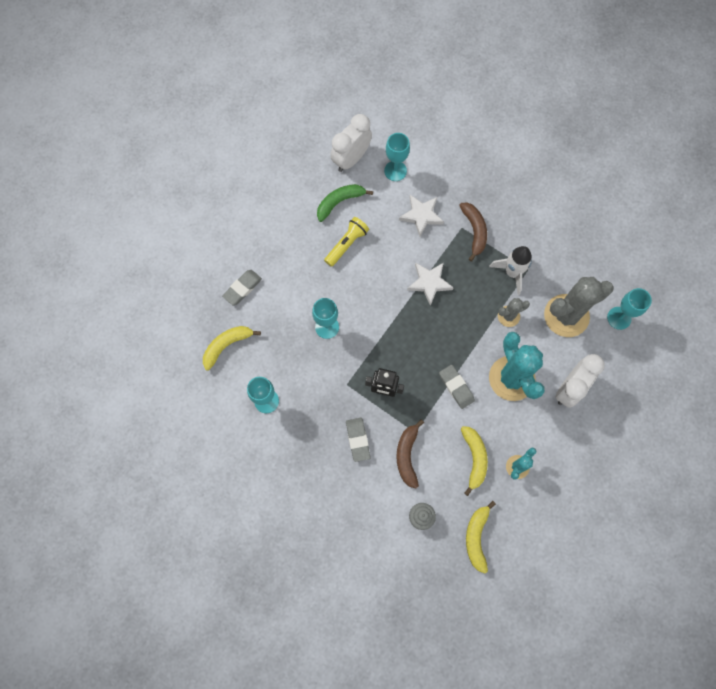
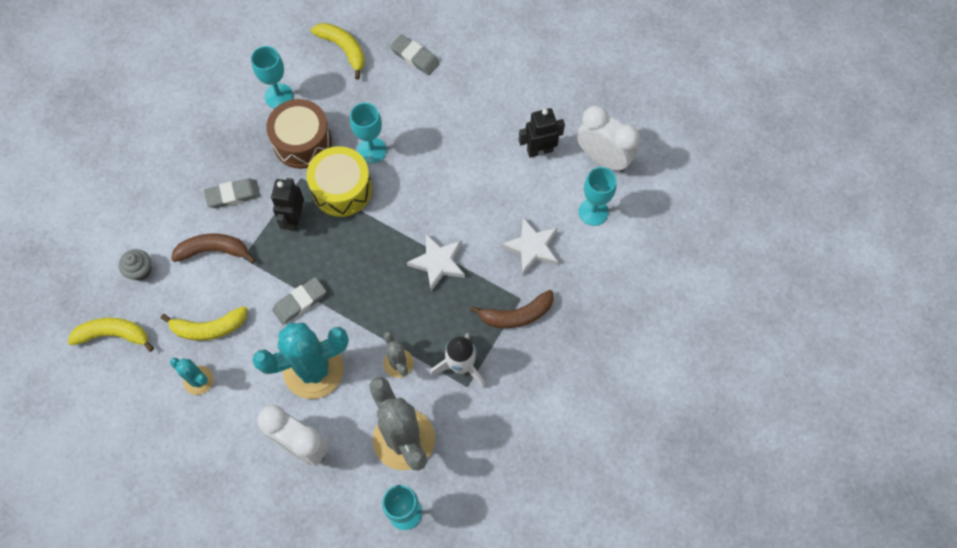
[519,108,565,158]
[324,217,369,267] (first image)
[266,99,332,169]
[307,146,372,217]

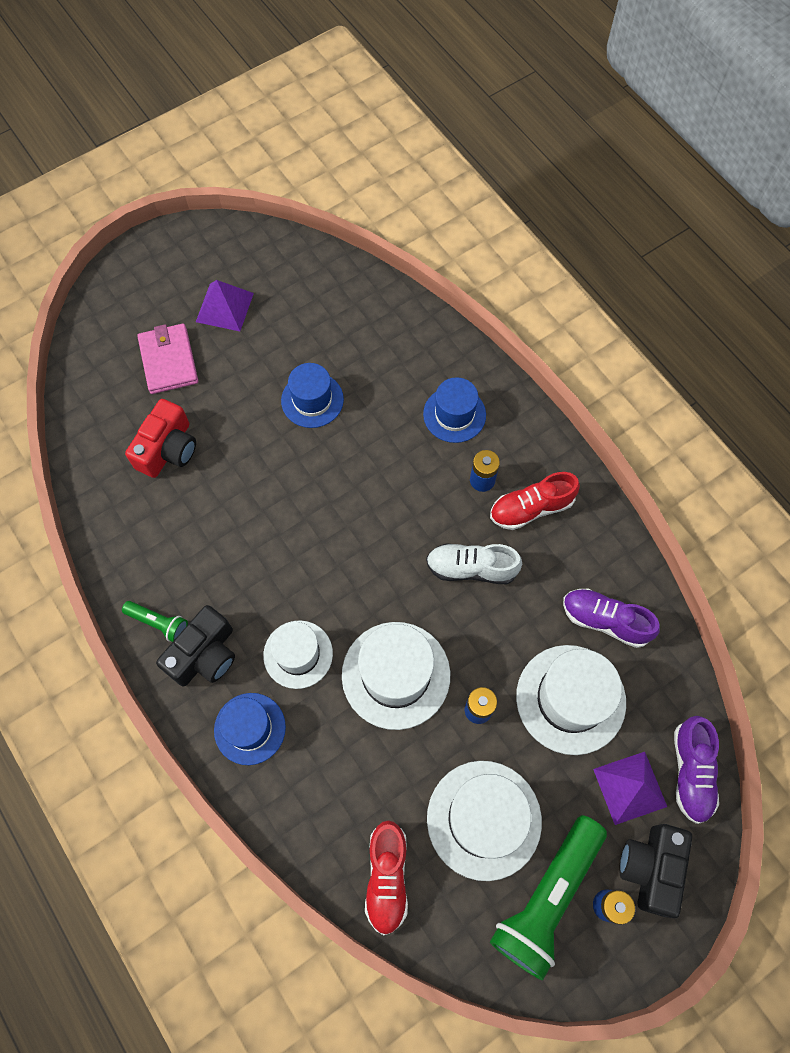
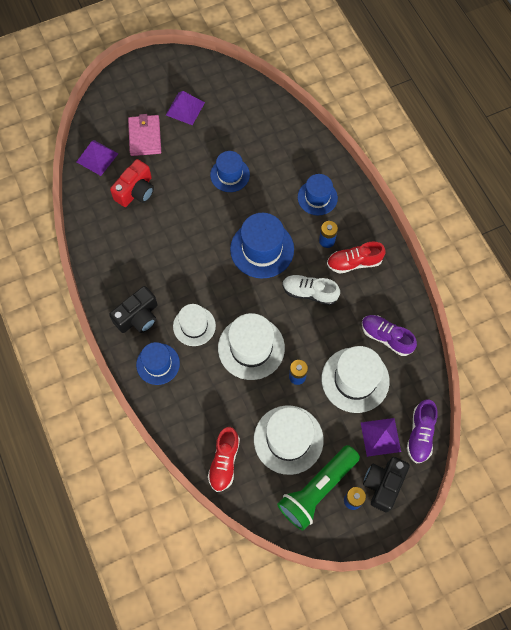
[122,601,188,642] (first image)
[77,140,118,176]
[230,213,294,278]

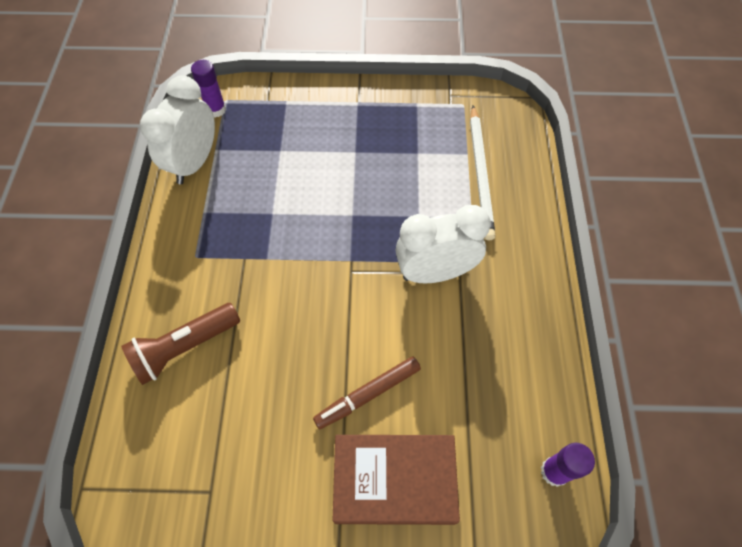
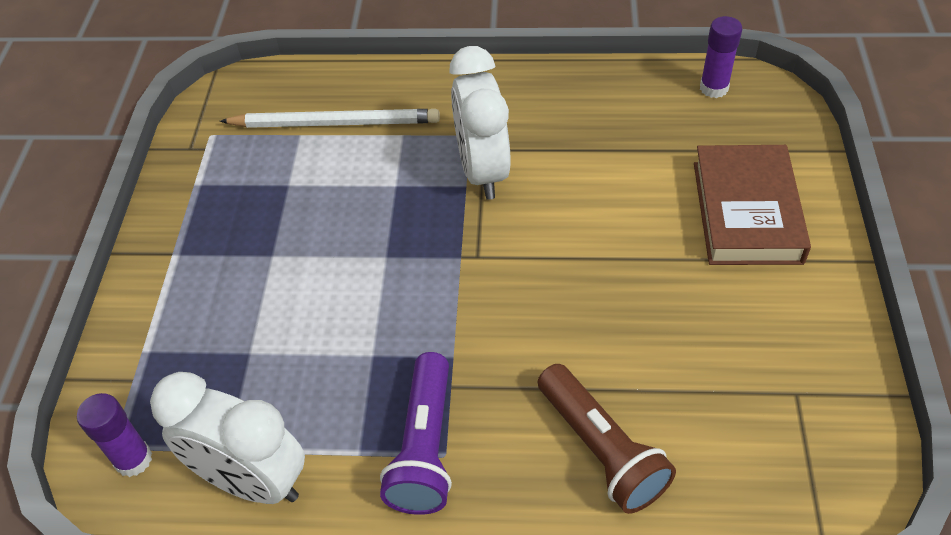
[313,356,421,429] (first image)
[380,352,452,515]

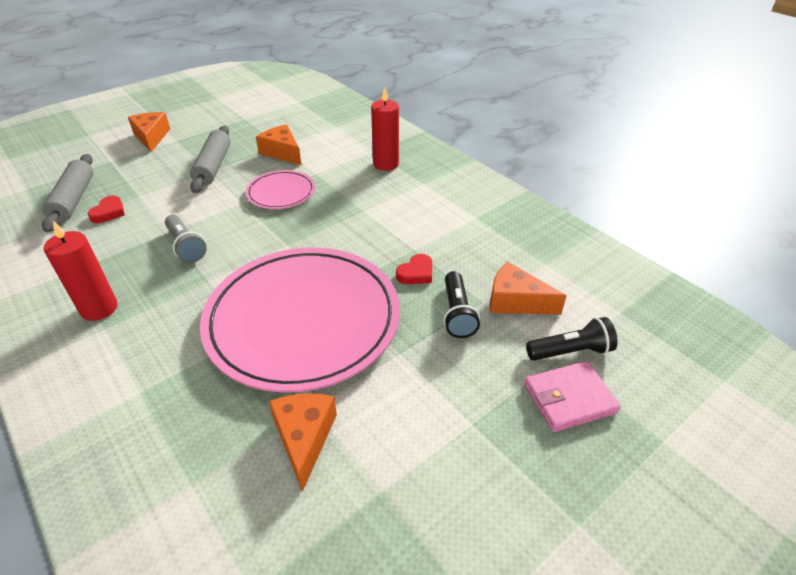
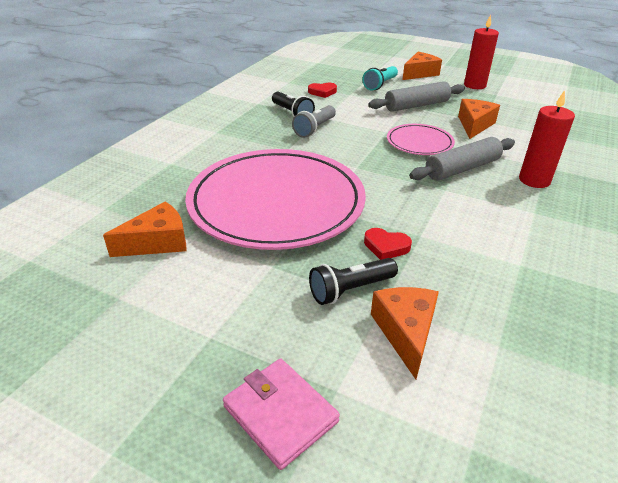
[409,137,515,181]
[464,15,499,89]
[272,92,315,117]
[362,66,398,91]

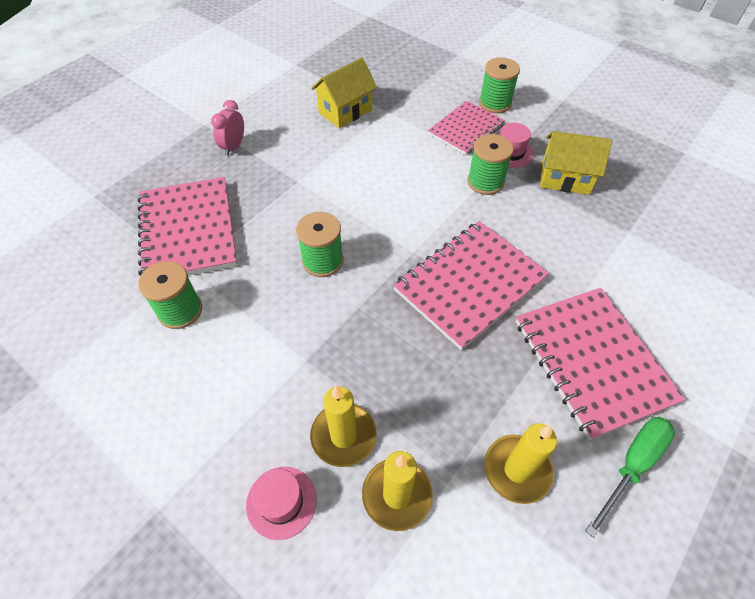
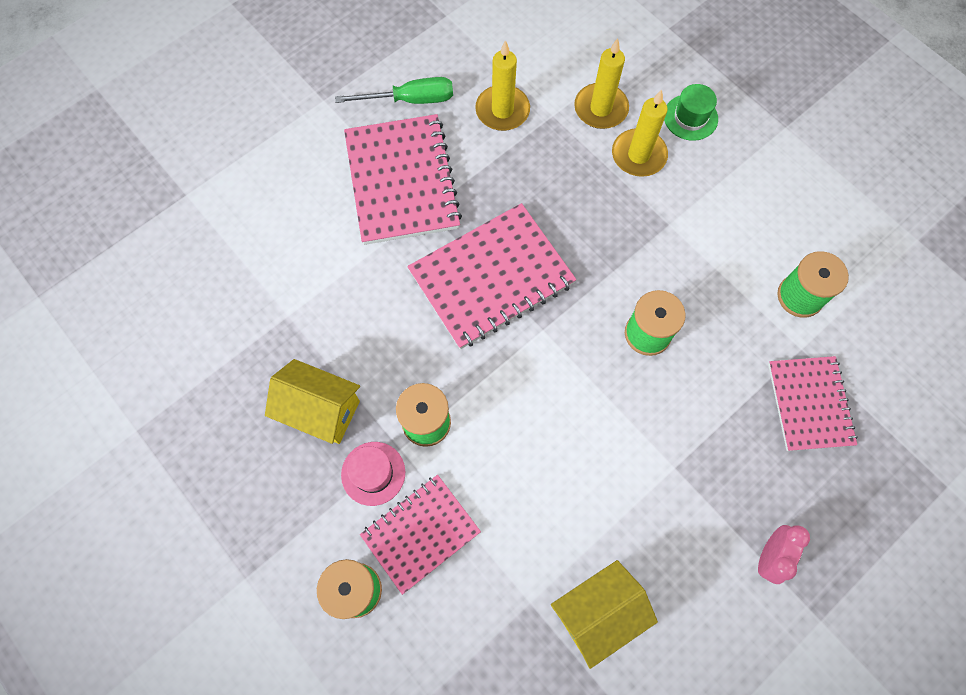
[768,356,858,451]
[664,84,718,141]
[335,77,453,104]

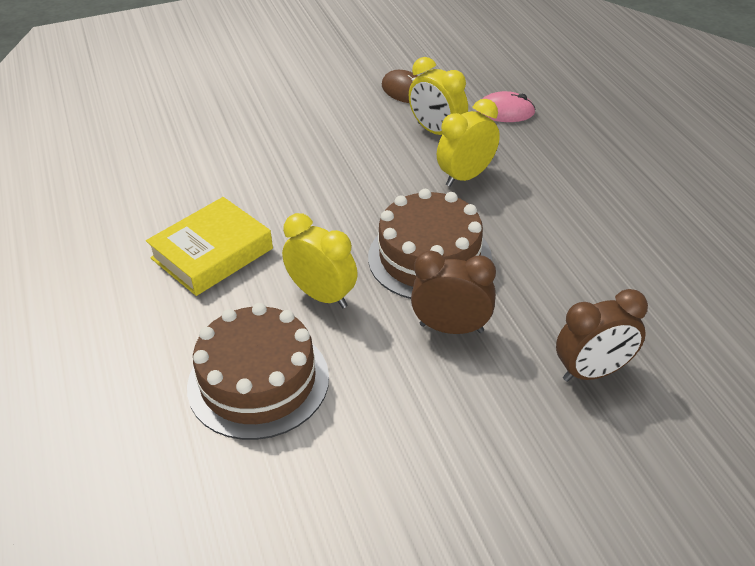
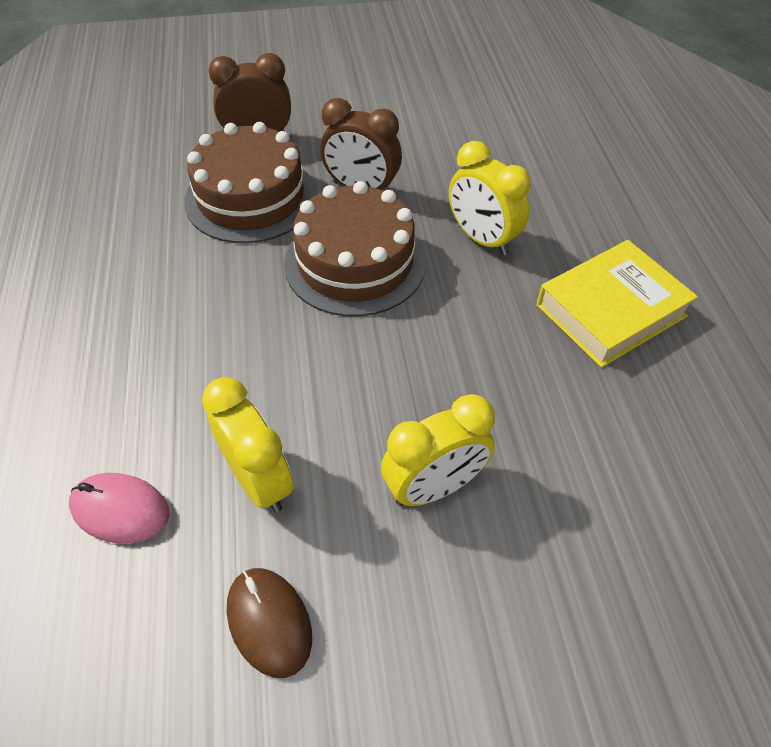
[184,122,316,243]
[381,394,495,506]

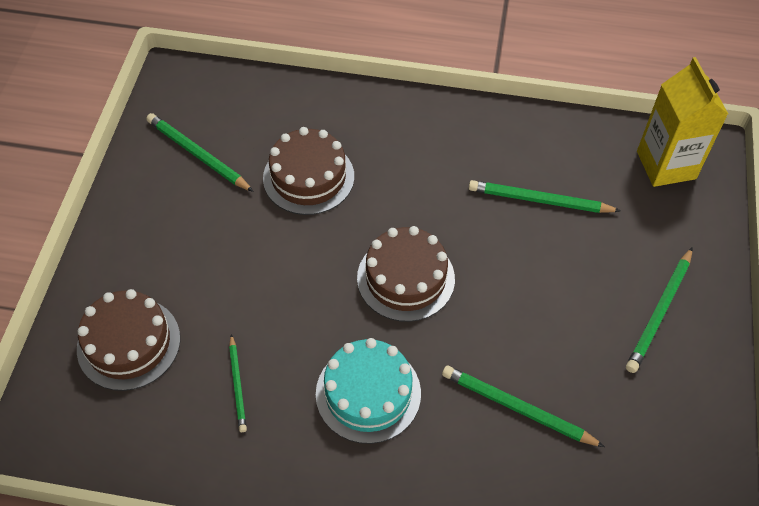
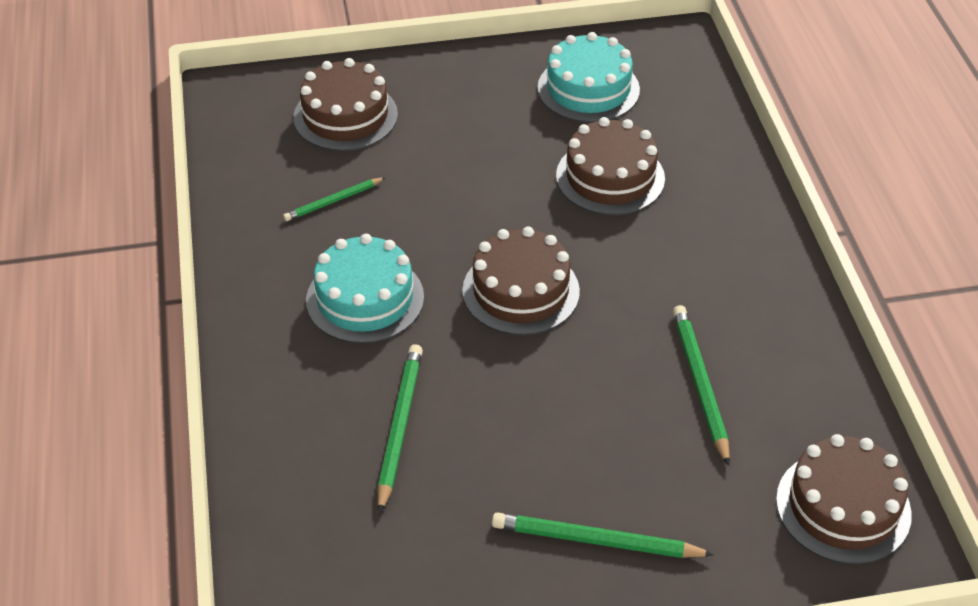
[537,32,640,123]
[776,434,912,564]

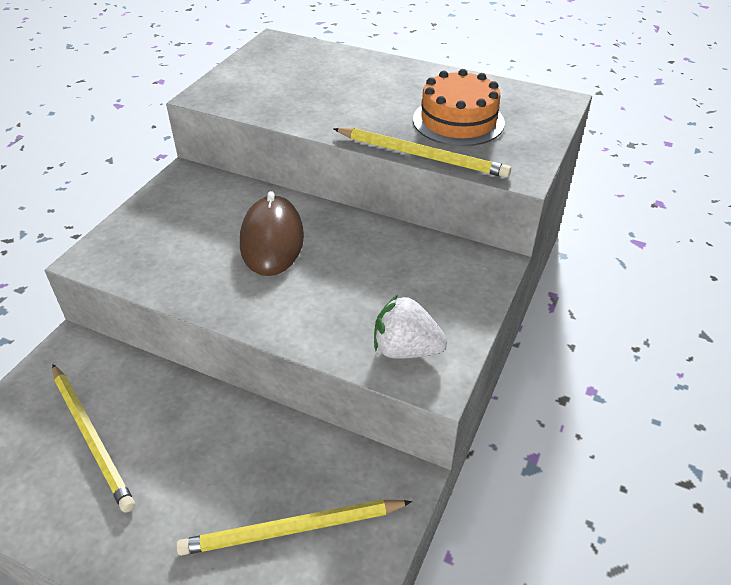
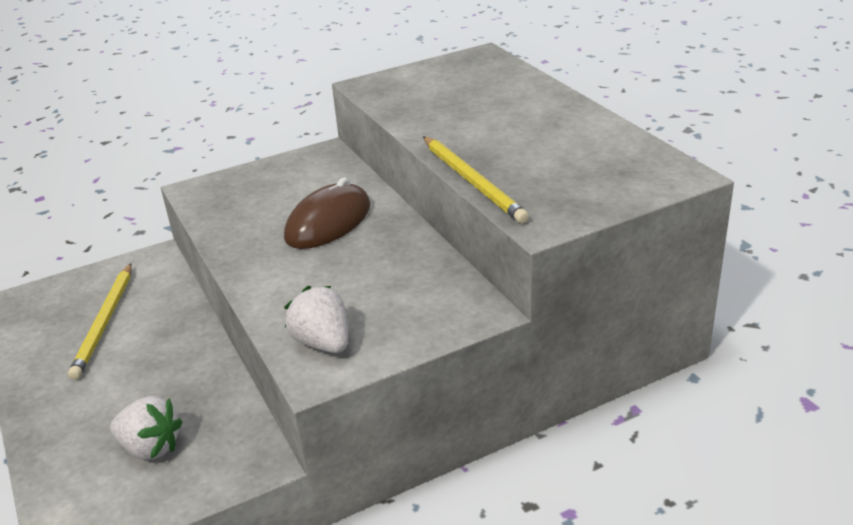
[110,396,182,460]
[413,69,505,146] (first image)

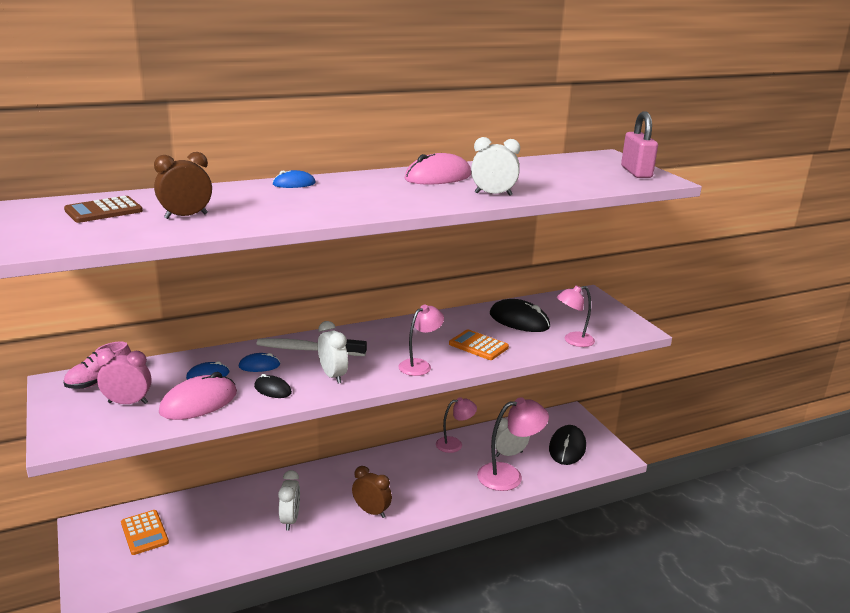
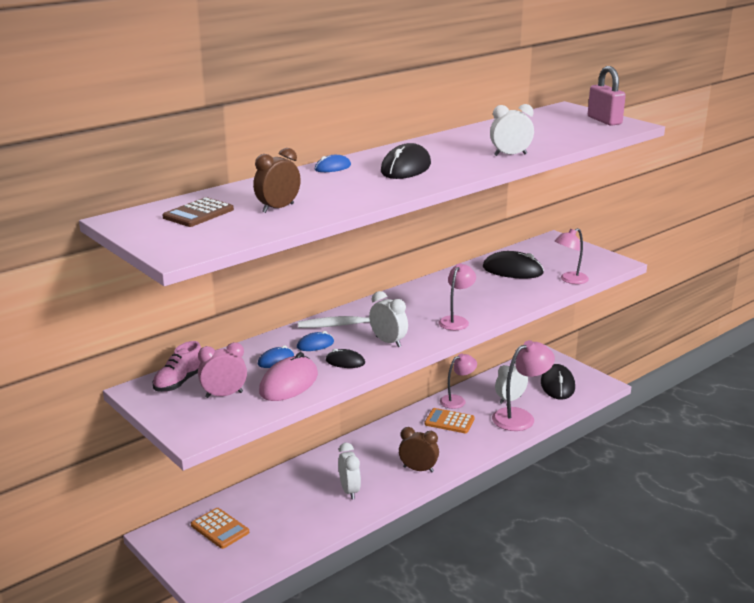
[405,153,471,184] (first image)
[424,408,475,434]
[381,143,431,179]

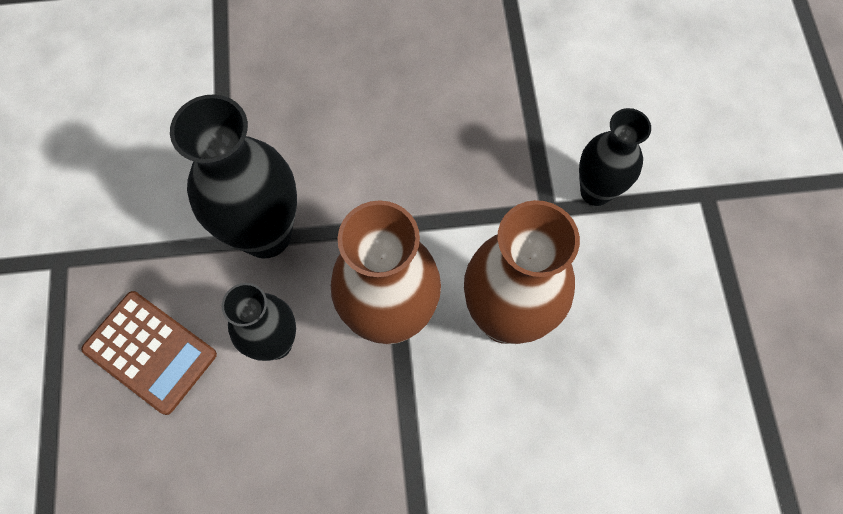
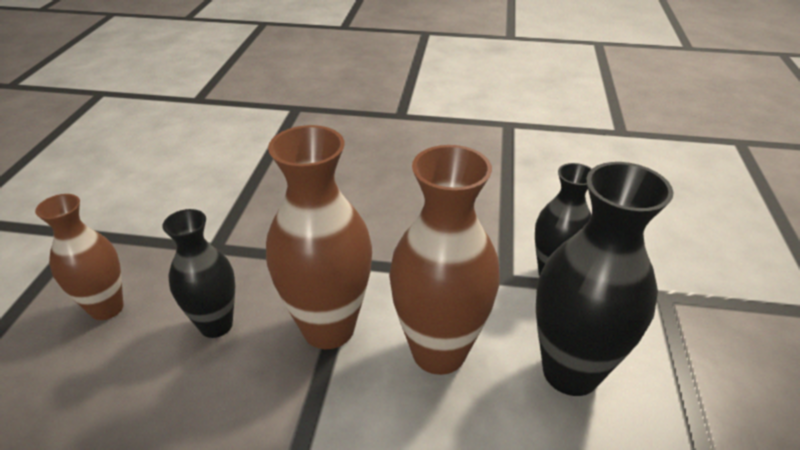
[35,194,123,320]
[536,162,673,396]

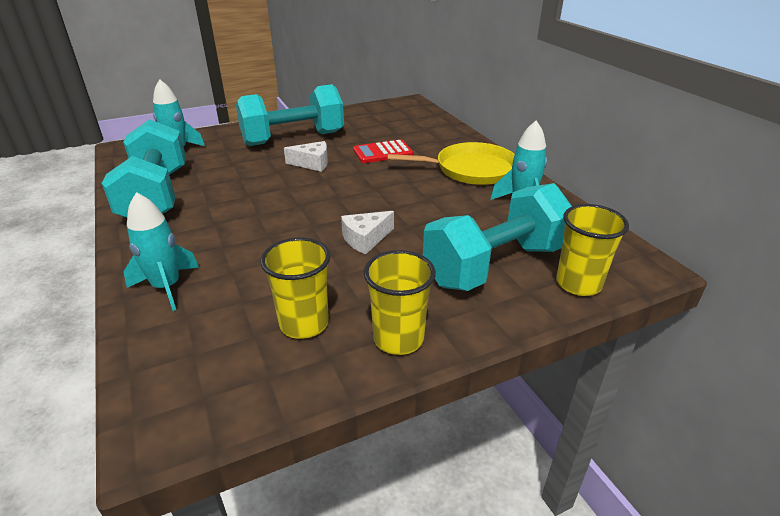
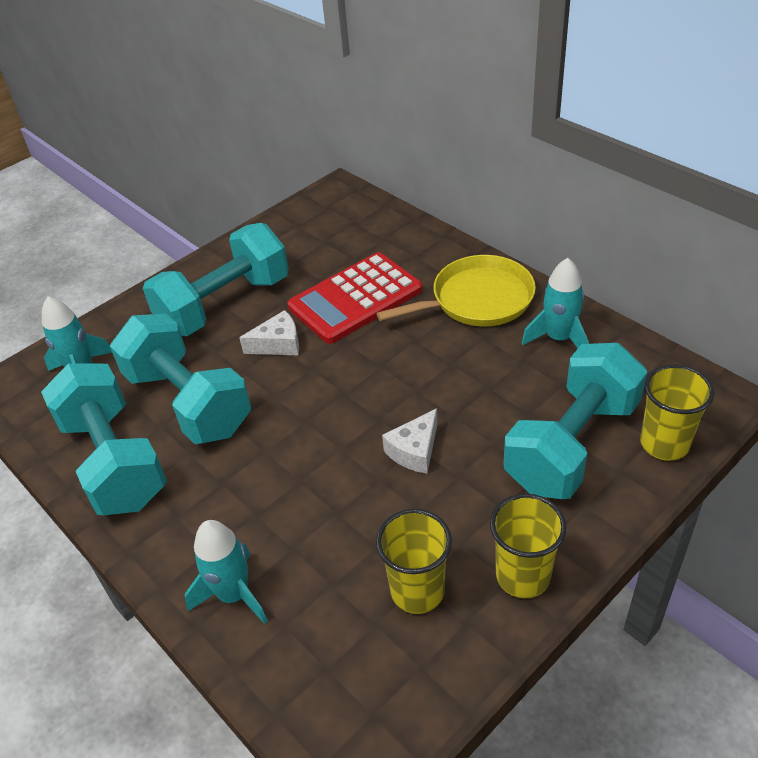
[288,252,422,344]
[110,314,251,444]

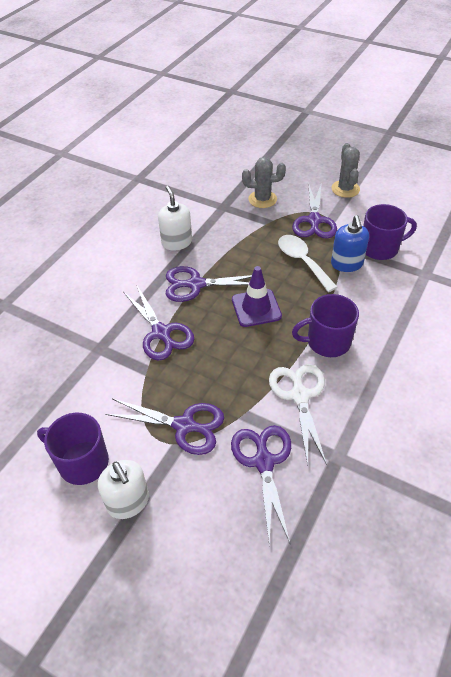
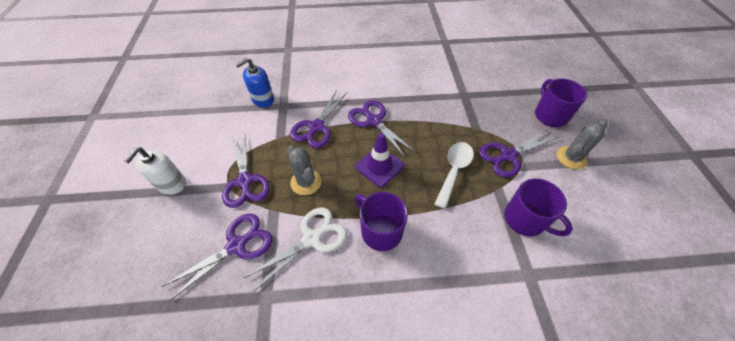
[535,79,587,127]
[158,186,192,251] (first image)
[287,146,321,195]
[236,58,274,108]

